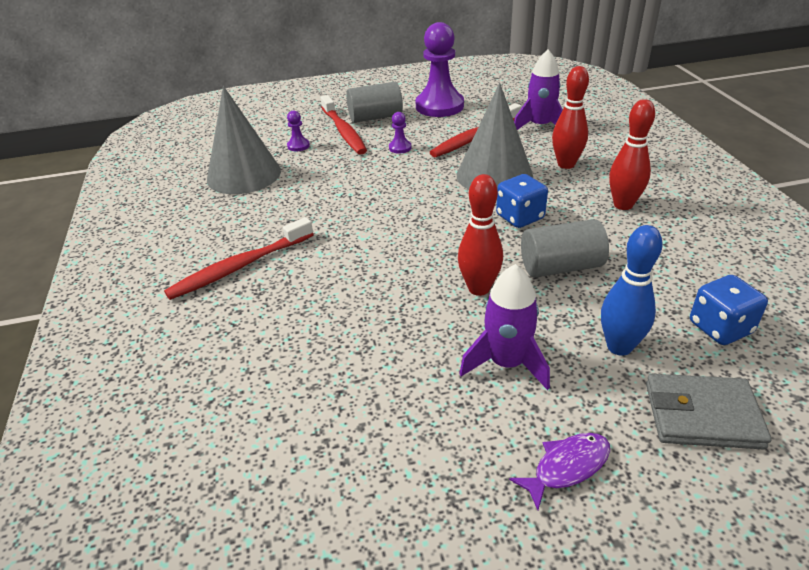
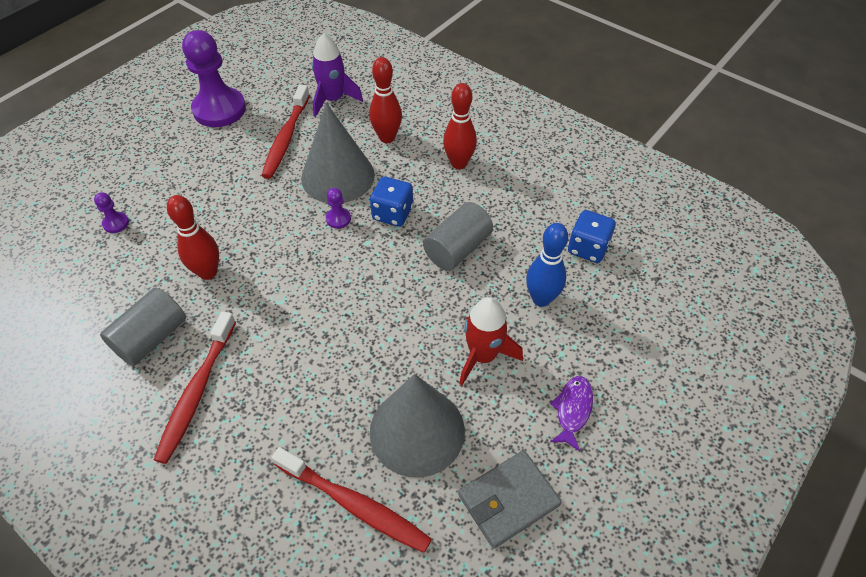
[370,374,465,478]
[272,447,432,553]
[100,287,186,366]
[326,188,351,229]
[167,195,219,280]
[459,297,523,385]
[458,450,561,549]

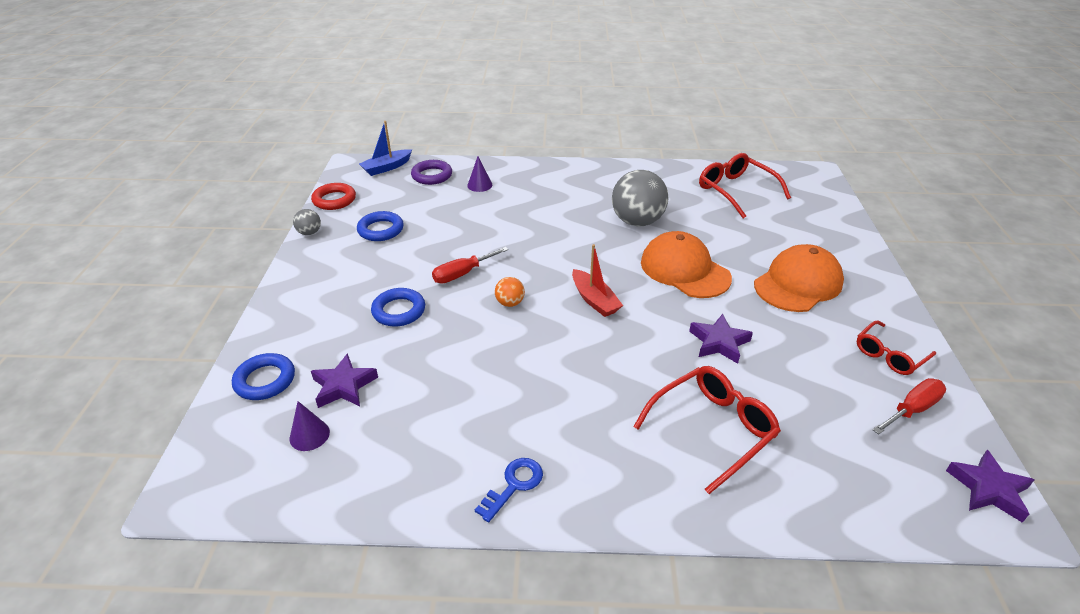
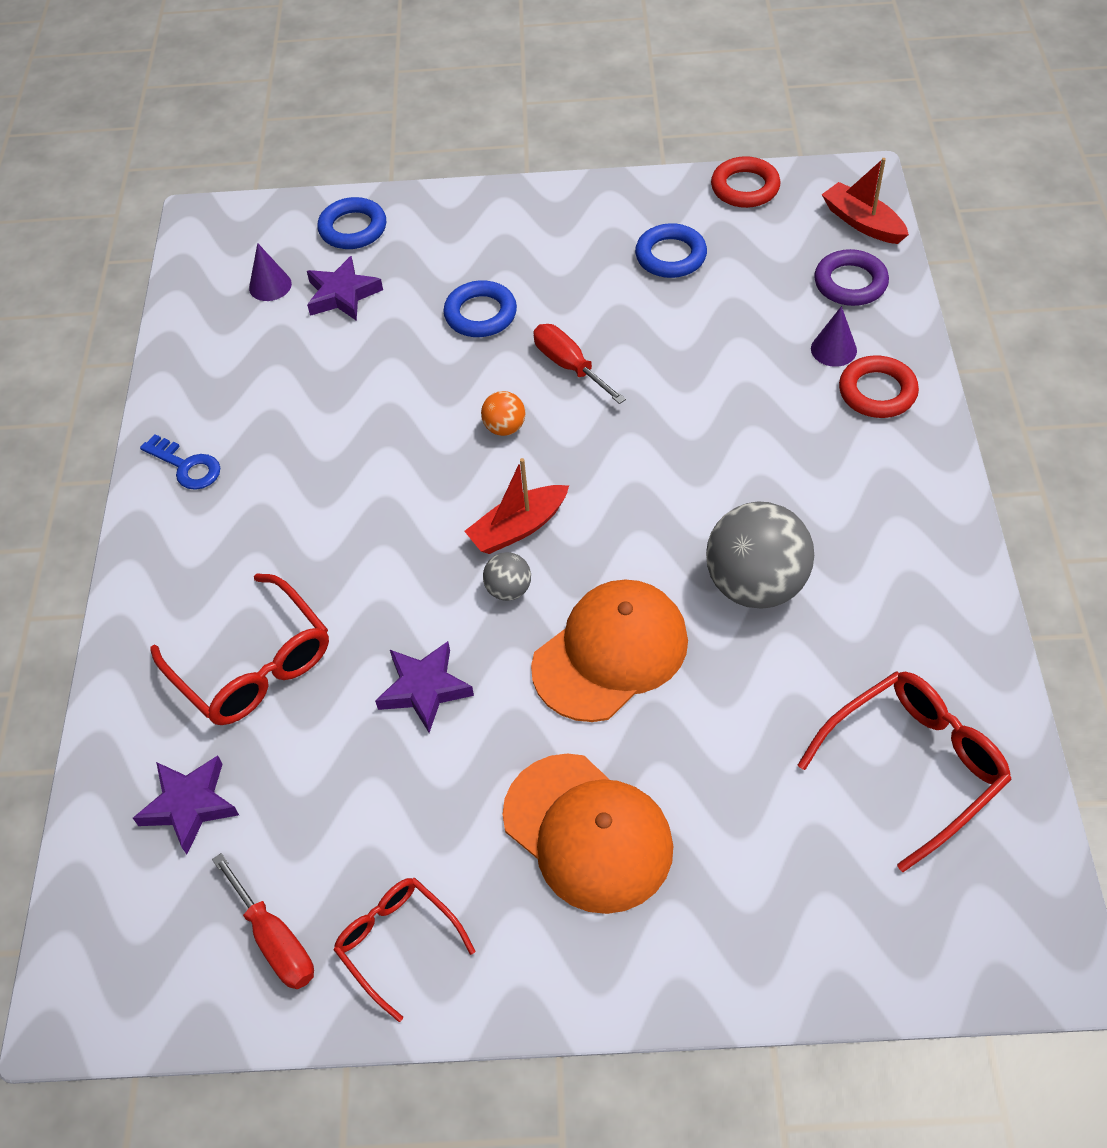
[483,552,531,601]
[821,158,909,244]
[133,755,239,855]
[839,355,919,418]

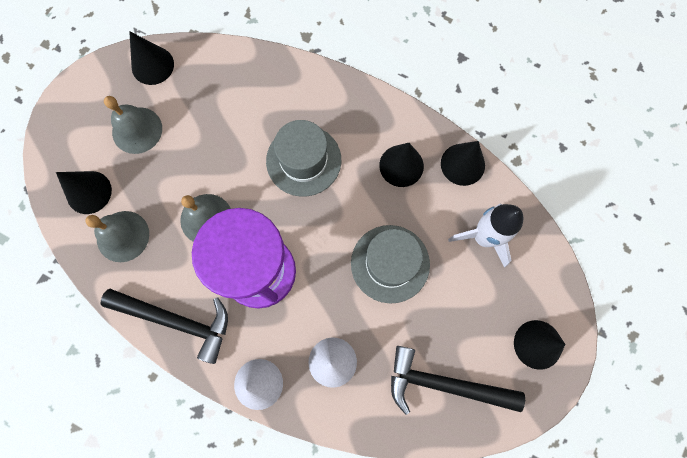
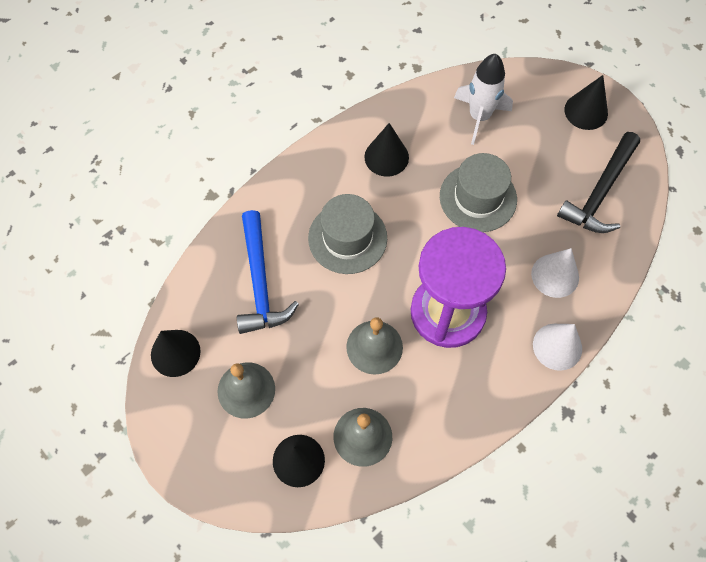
[101,289,228,364] (first image)
[441,141,485,186] (first image)
[237,210,299,334]

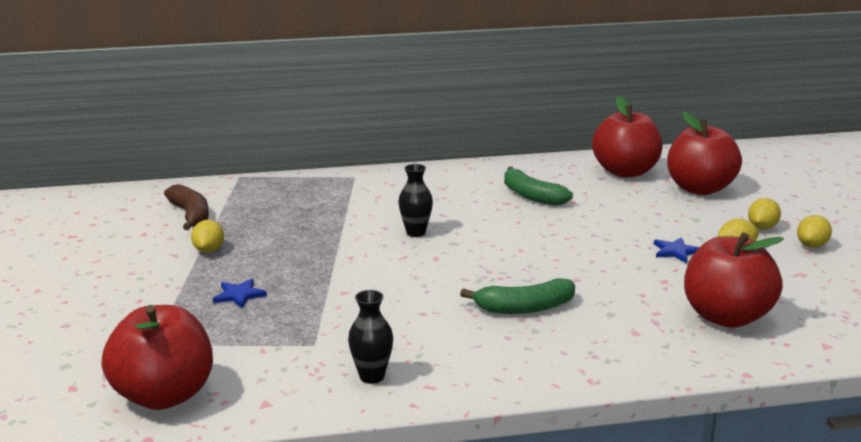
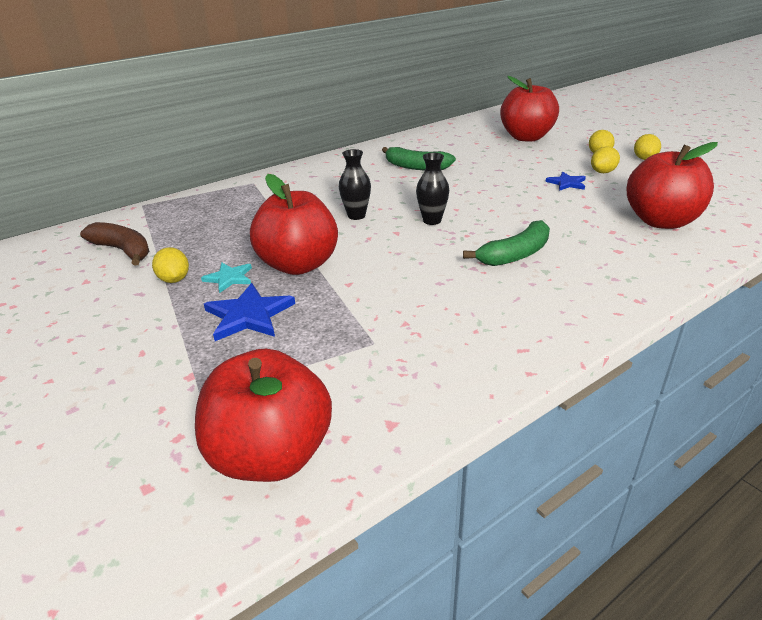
[204,283,295,341]
[416,153,449,225]
[250,174,338,275]
[201,263,252,293]

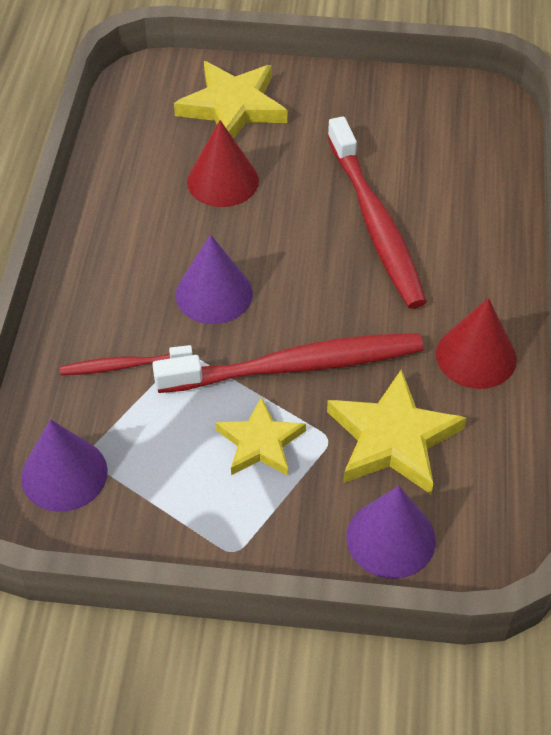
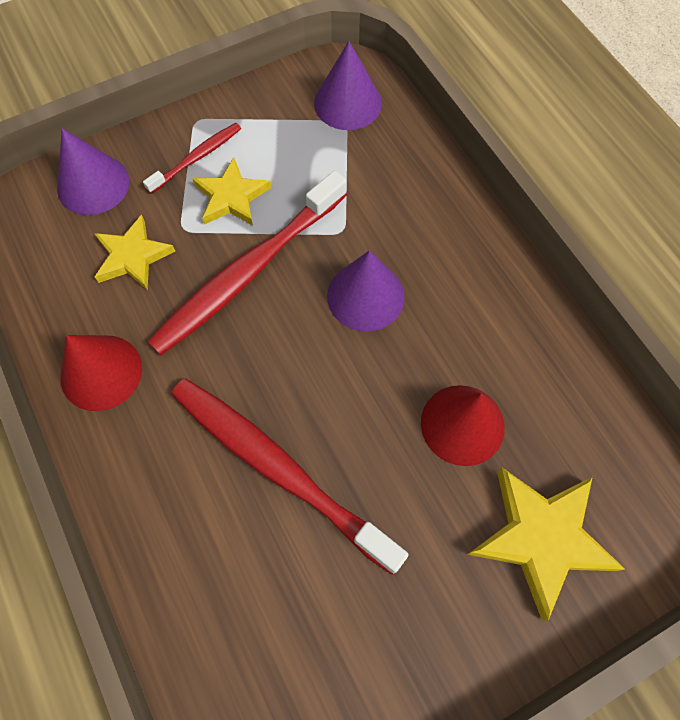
[143,123,241,194]
[94,215,176,290]

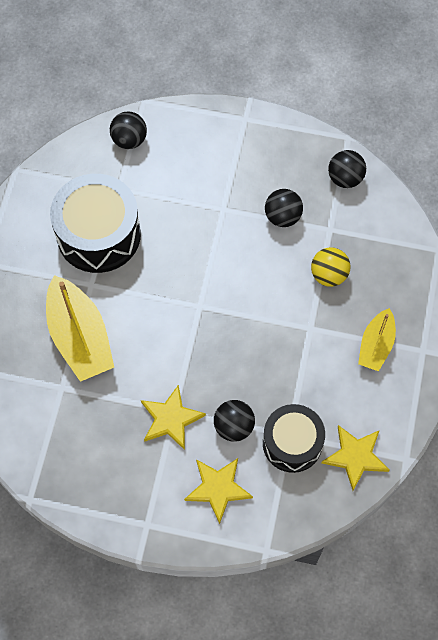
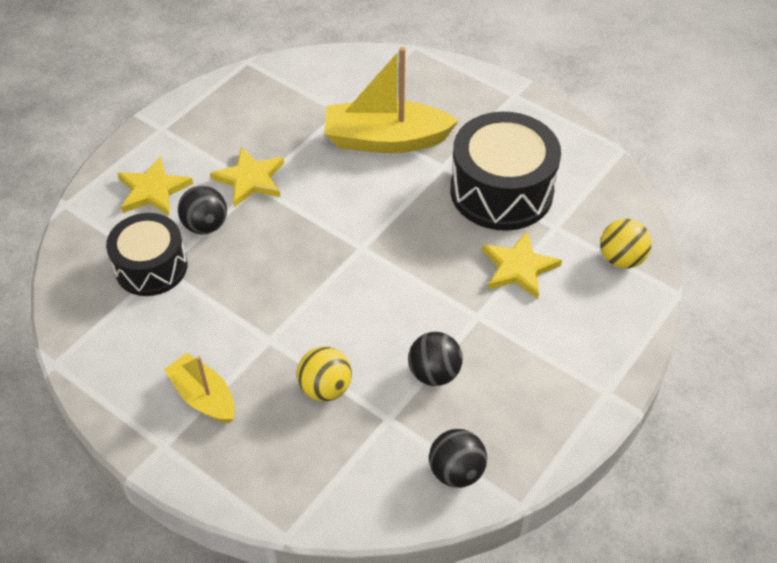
[600,219,651,268]
[482,232,562,299]

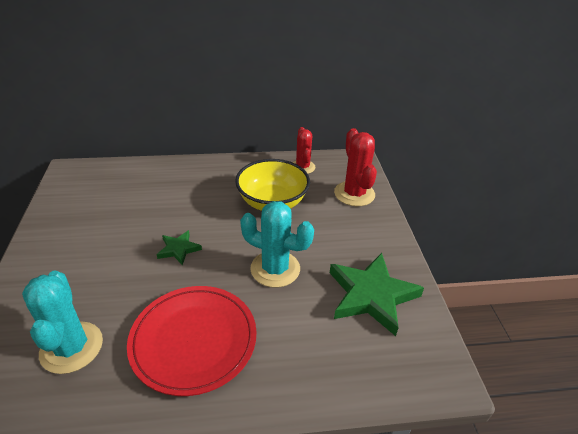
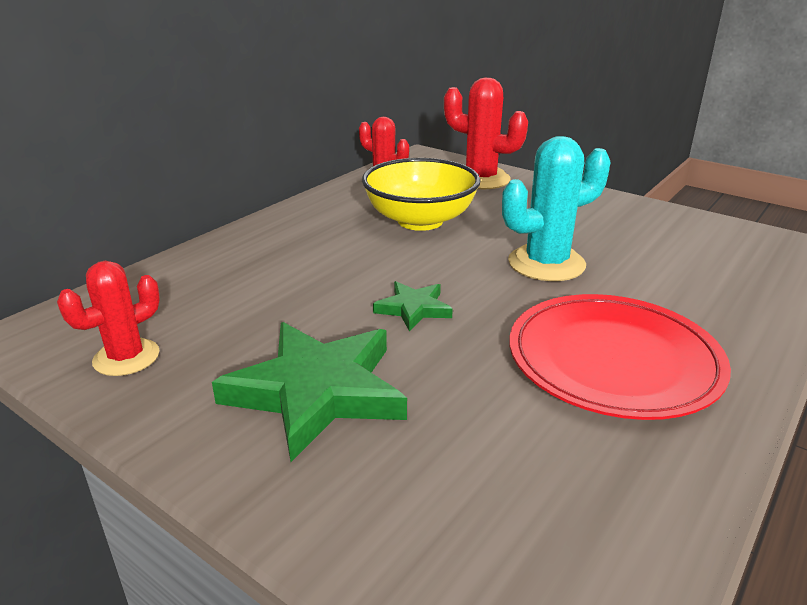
[22,270,103,374] (first image)
[212,322,407,462]
[57,261,160,376]

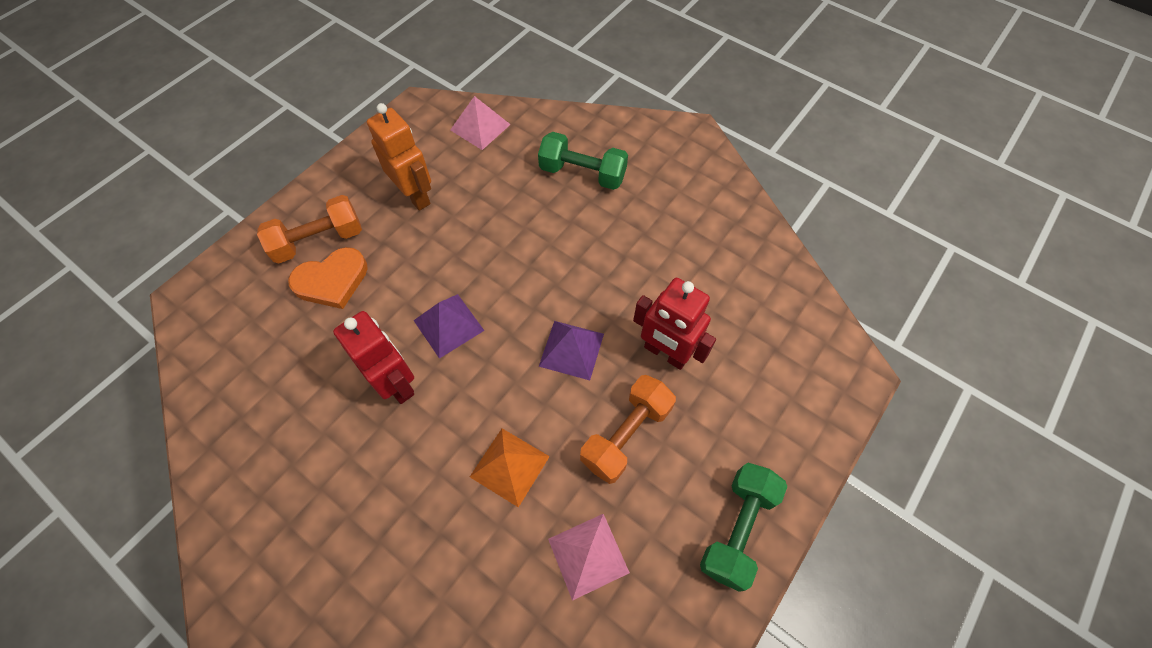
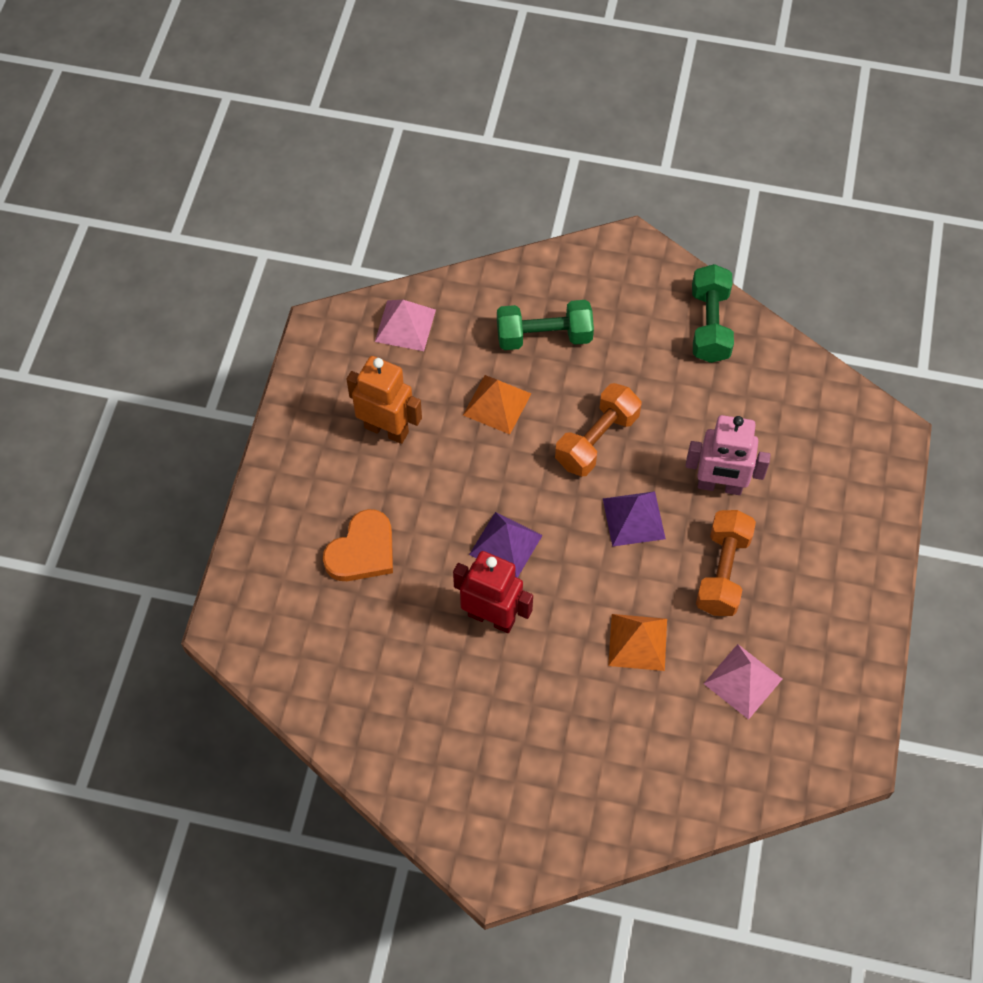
[555,383,642,477]
[686,415,771,495]
[692,264,734,363]
[463,375,531,434]

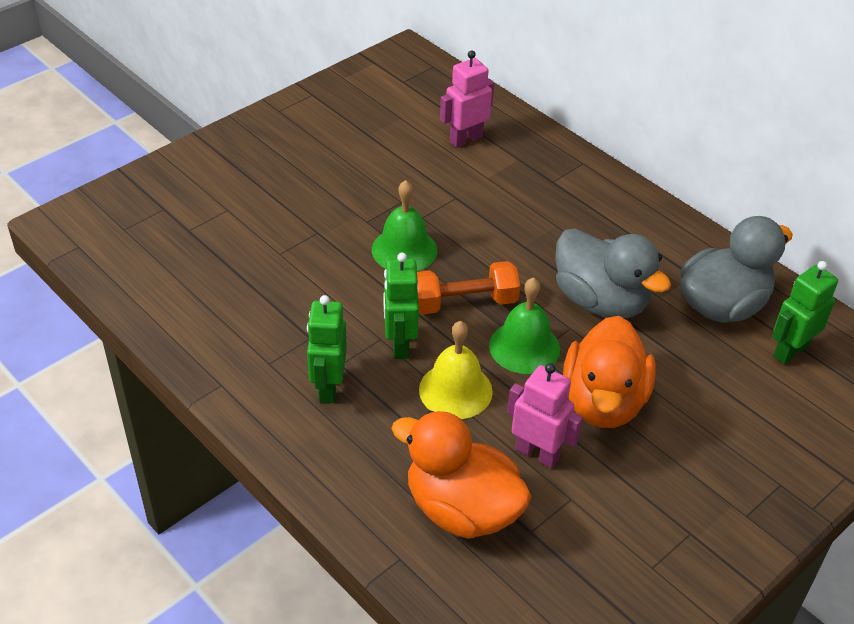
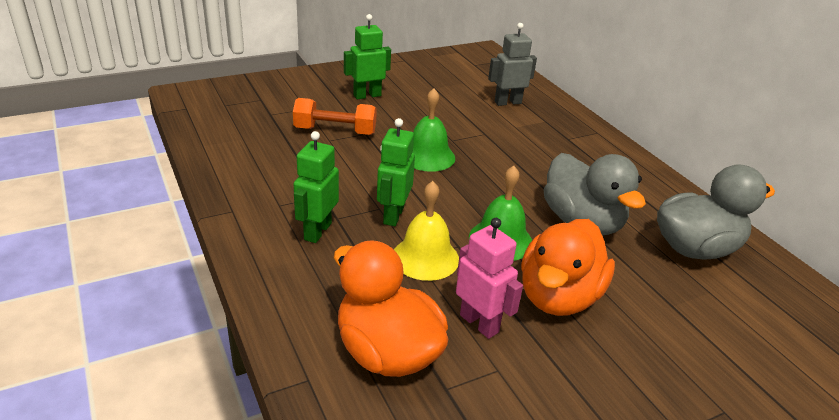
[293,98,377,135]
[488,23,537,106]
[344,14,391,99]

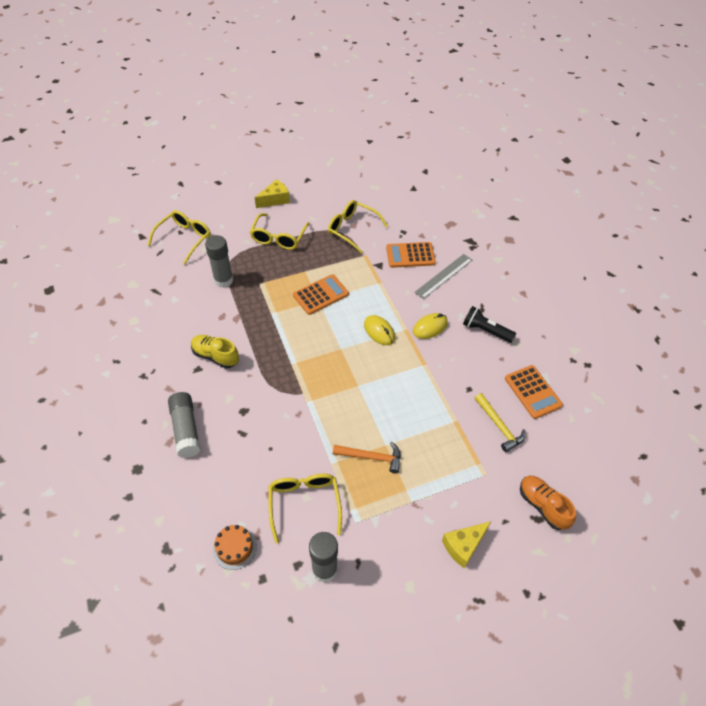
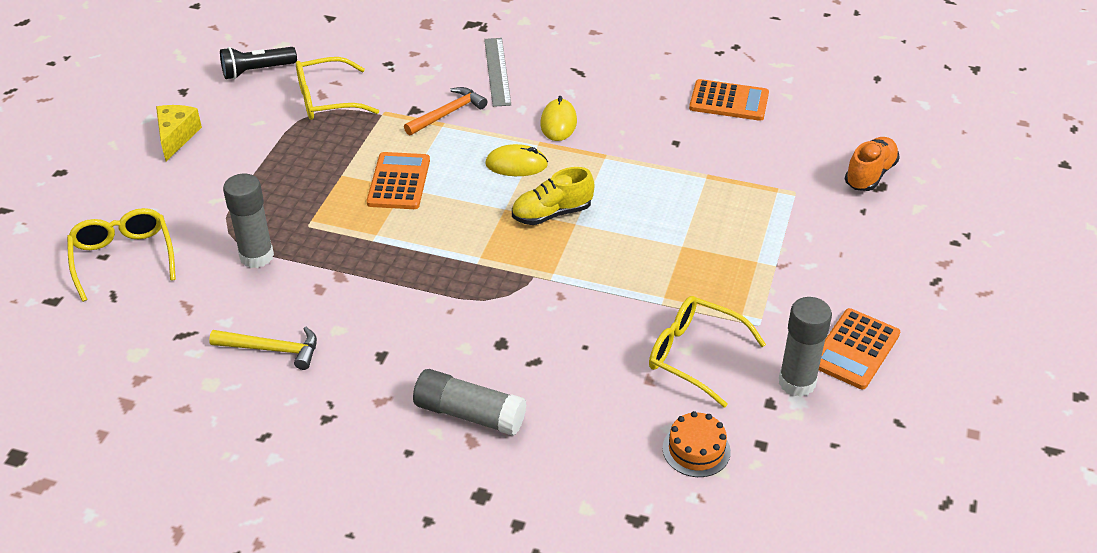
[512,167,594,225]
[250,213,310,250] (first image)
[404,87,487,136]
[819,308,900,389]
[442,521,491,568] (first image)
[220,47,297,79]
[209,327,317,370]
[845,137,900,191]

